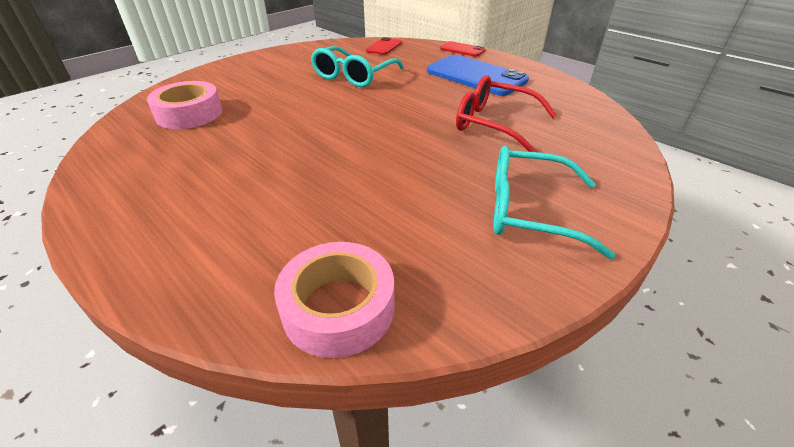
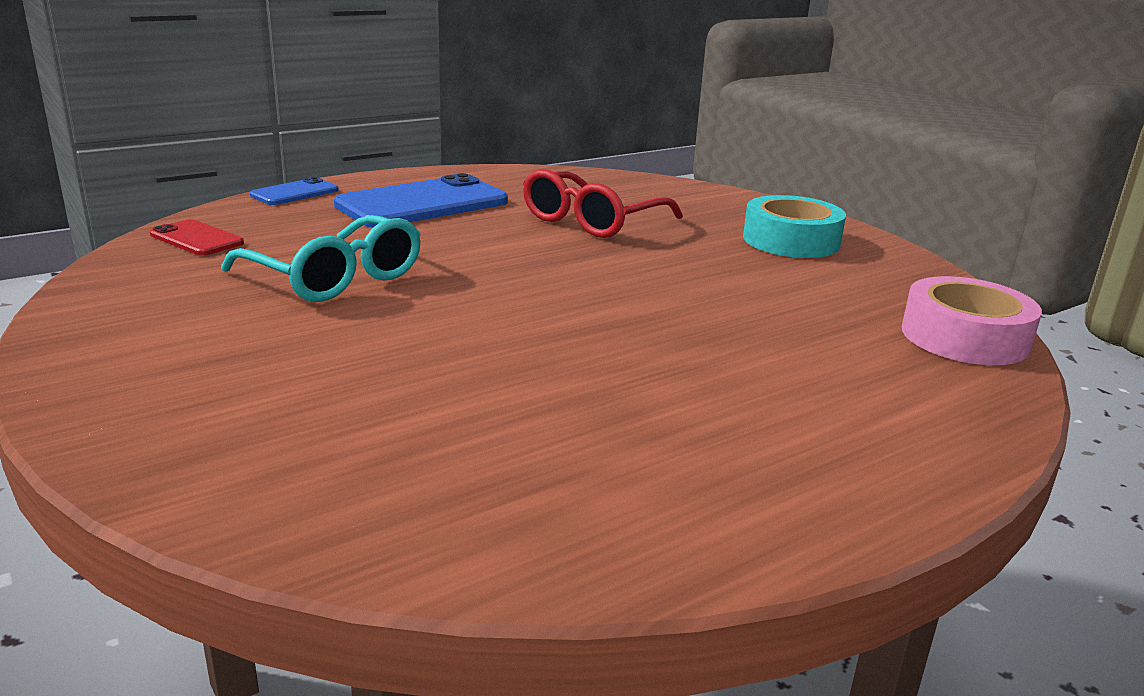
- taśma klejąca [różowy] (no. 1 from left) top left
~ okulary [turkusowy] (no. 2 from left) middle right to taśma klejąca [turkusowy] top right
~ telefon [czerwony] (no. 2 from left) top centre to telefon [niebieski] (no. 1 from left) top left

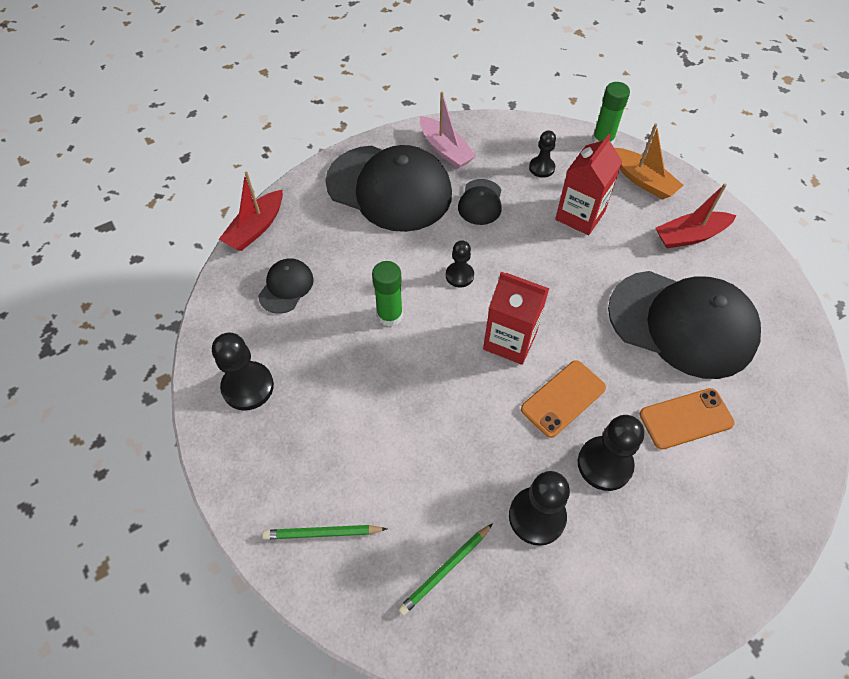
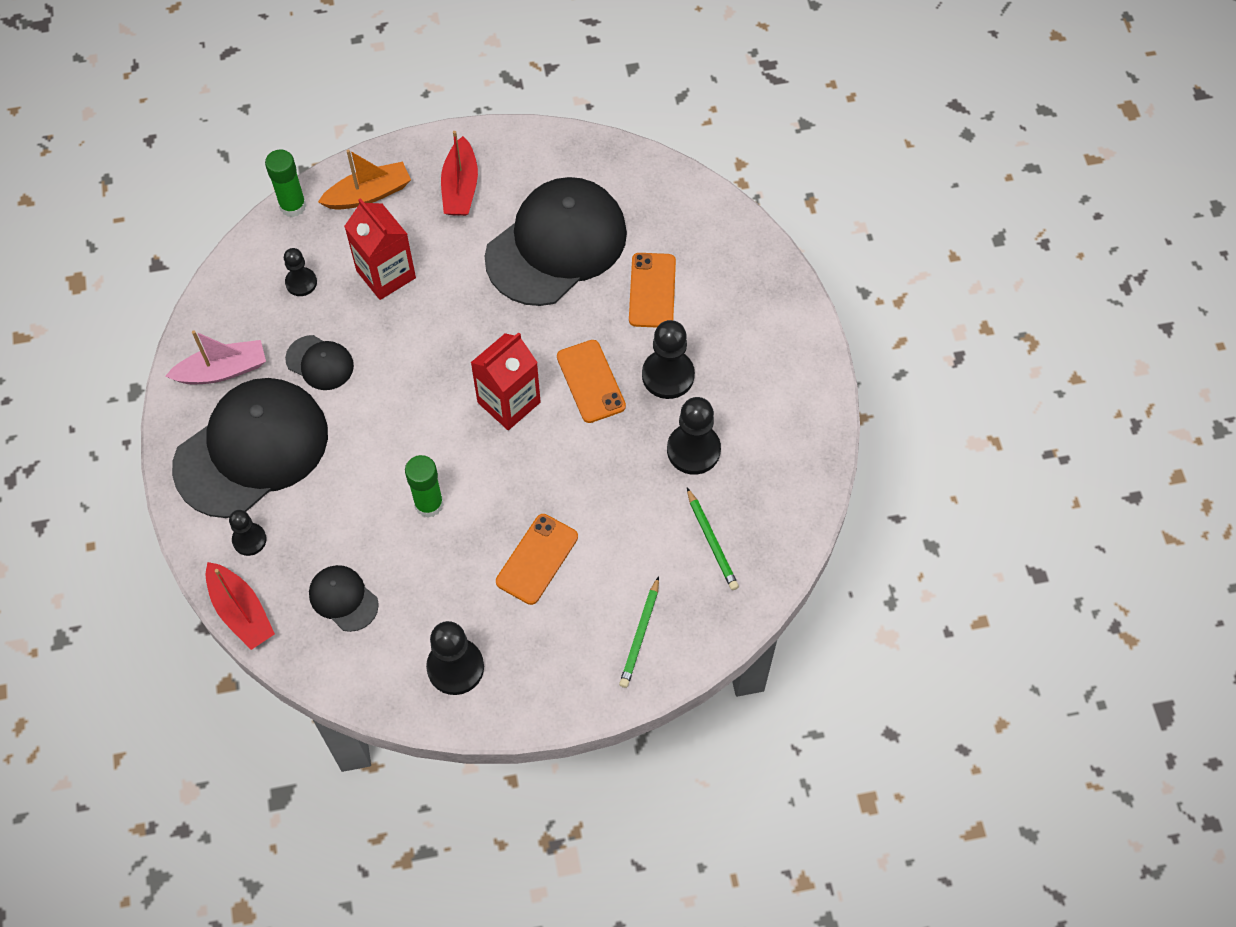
+ telefon [pomarańczowy] (no. 1 from left) centre
~ pionek [czarny] (no. 2 from left in the first image) centre to pionek [czarny] (no. 1 from left) middle left

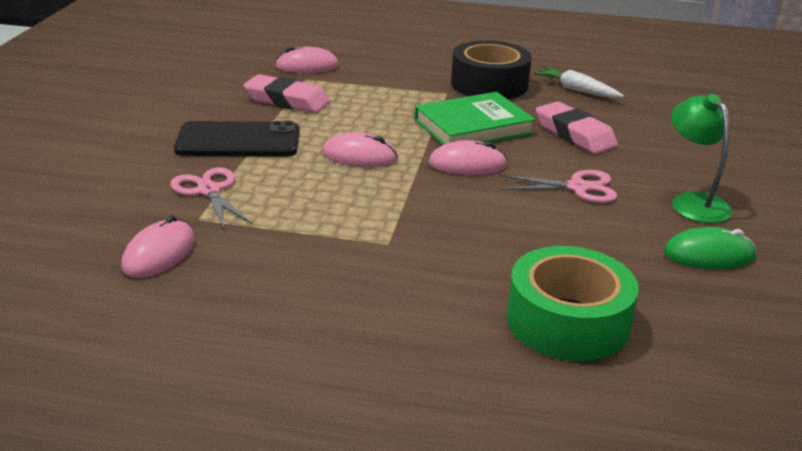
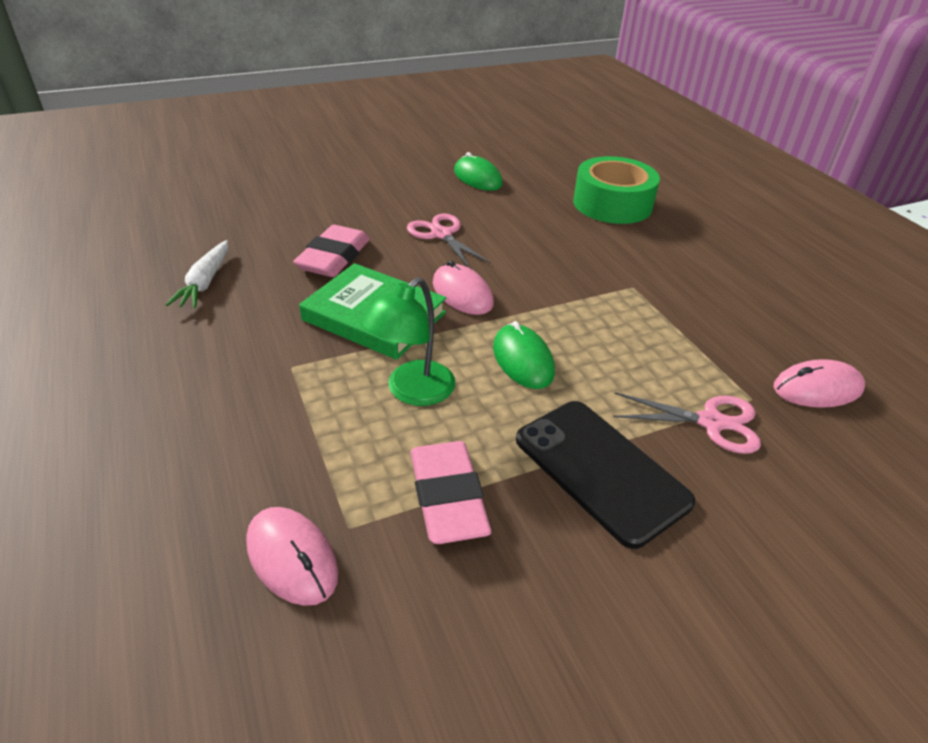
- taśma klejąca [czarny] top centre
~ lampka [zielony] middle right to centre
~ myszka [różowy] (no. 3 from left) top centre to myszka [zielony] (no. 2 from left) centre
~ nożyczki [różowy] (no. 1 from left in the first image) middle left = middle right 105 degrees counterclockwise

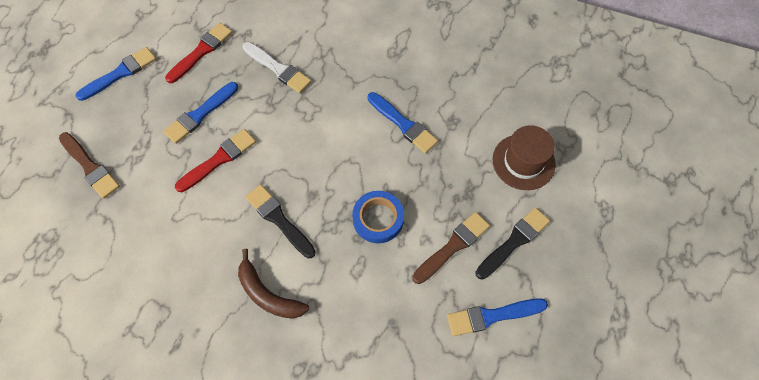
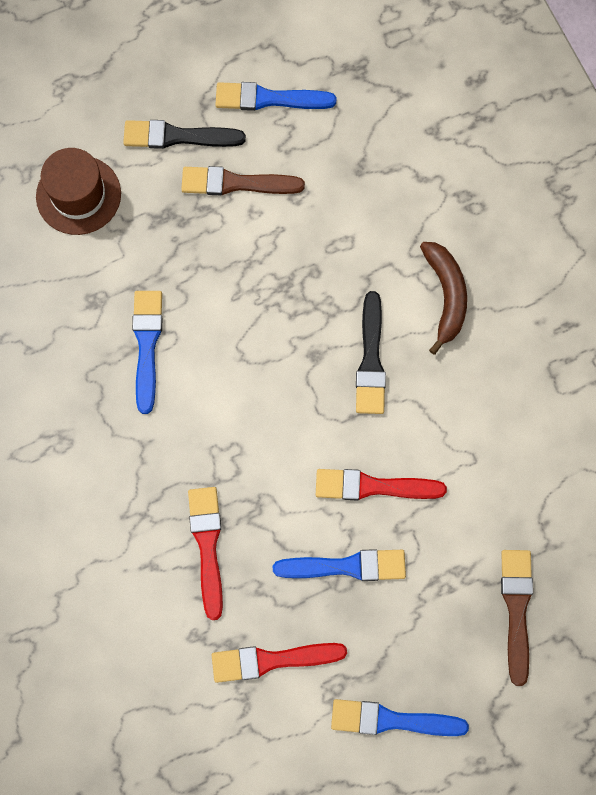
- taśma klejąca [niebieski] centre
~ pędzel [biały] top centre to pędzel [czerwony] (no. 1 from left) bottom centre
~ pędzel [niebieski] (no. 4 from left in the first image) bottom centre = top centre 150 degrees clockwise

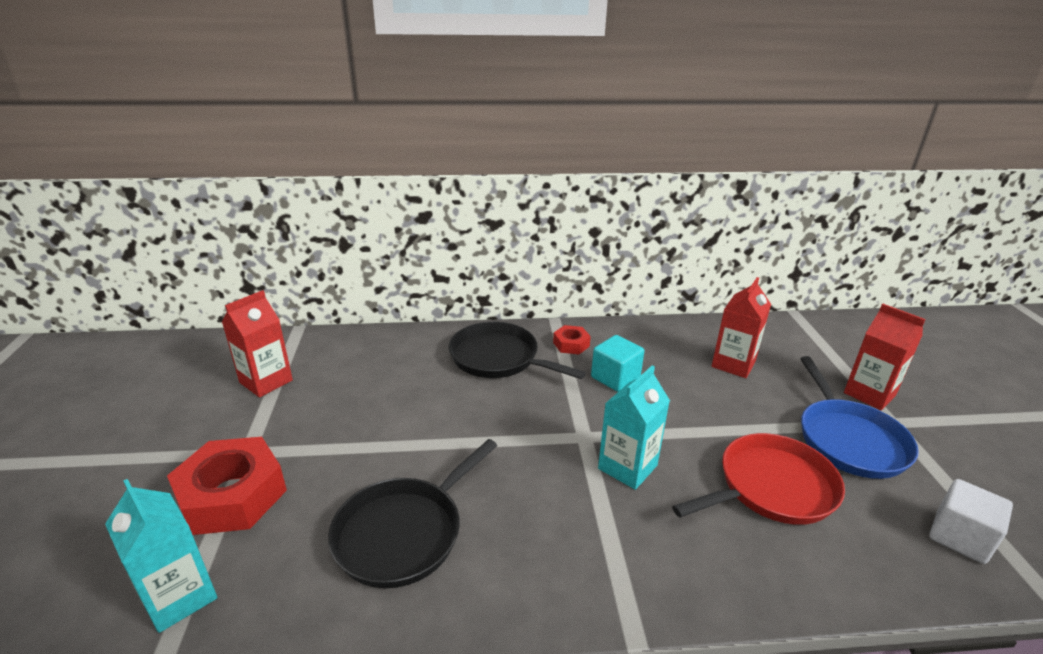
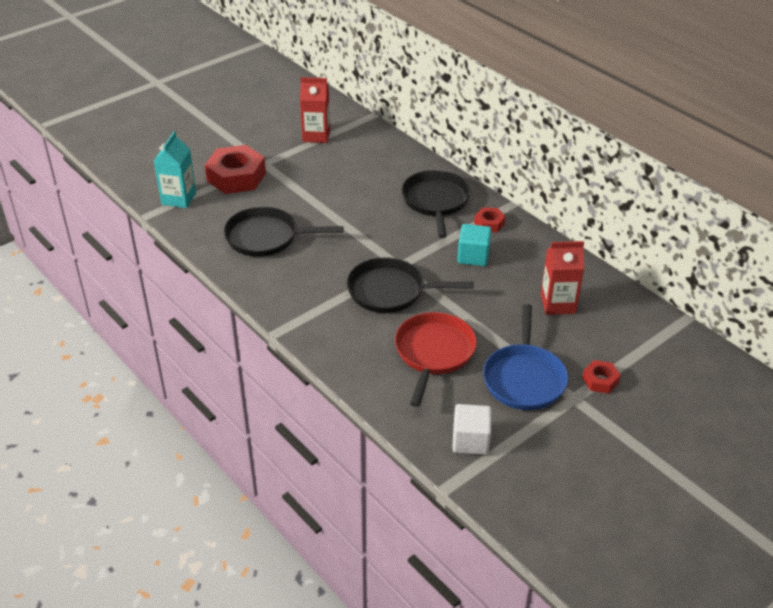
~ karton mleka [turkusowy] (no. 2 from left) centre to patelnia [czarny] (no. 2 from left) centre
~ karton mleka [czerwony] (no. 3 from left) middle right to nakrętka [czerwony] (no. 3 from left) middle right
~ patelnia [czerwony] bottom right = centre 105 degrees counterclockwise
~ patelnia [niebieski] middle right = middle right 45 degrees counterclockwise

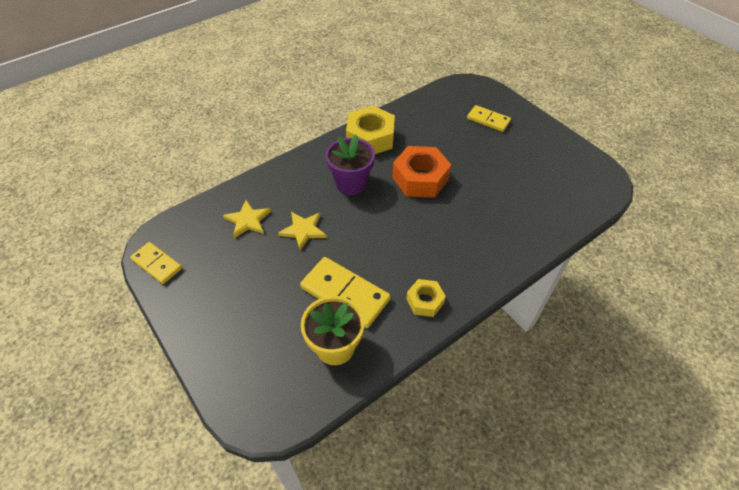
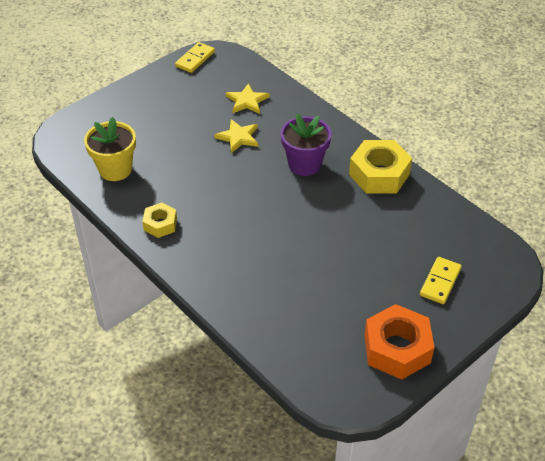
- kostka domina [żółty] (no. 2 from left) centre
~ nakrętka [pomarańczowy] centre to bottom right

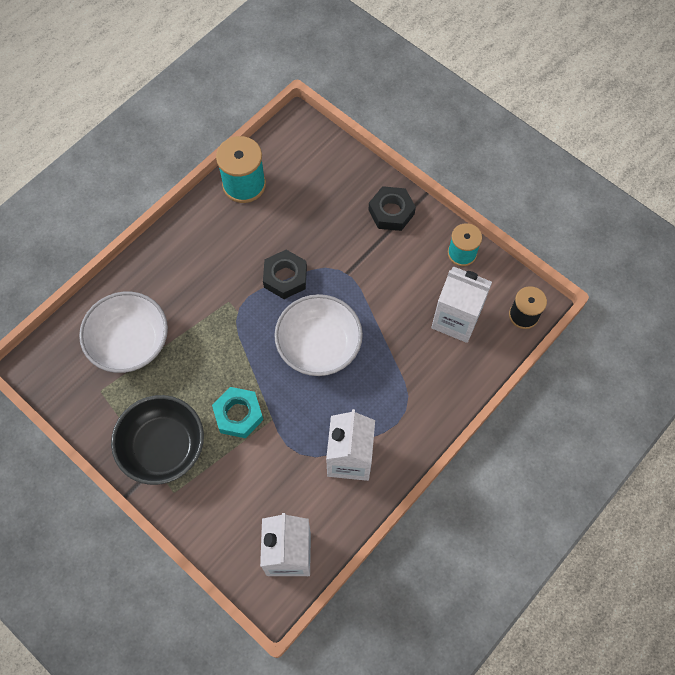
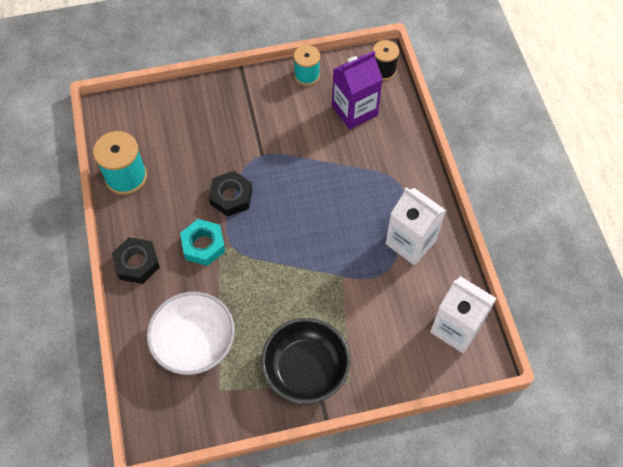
- miska [biały] (no. 2 from left) centre
~ nakrętka [turkusowy] centre to middle left
~ nakrętka [czarny] (no. 2 from left in the first image) top centre to nakrętka [czarny] (no. 1 from left) middle left
~ karton mleka [biały] (no. 3 from left) middle right to karton mleka [fioletowy] top centre

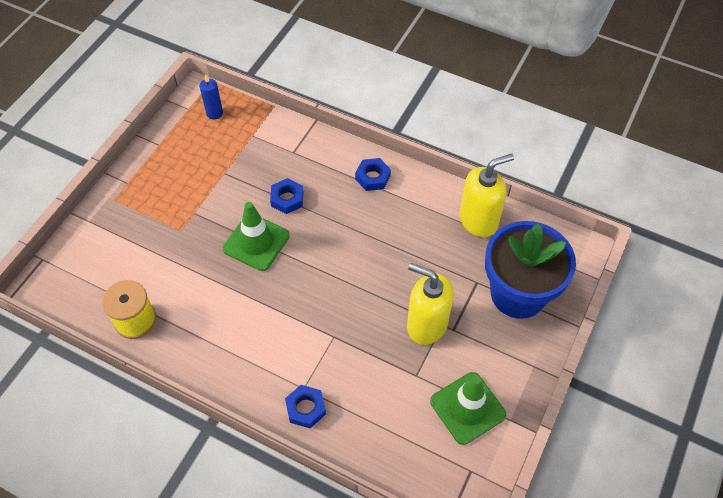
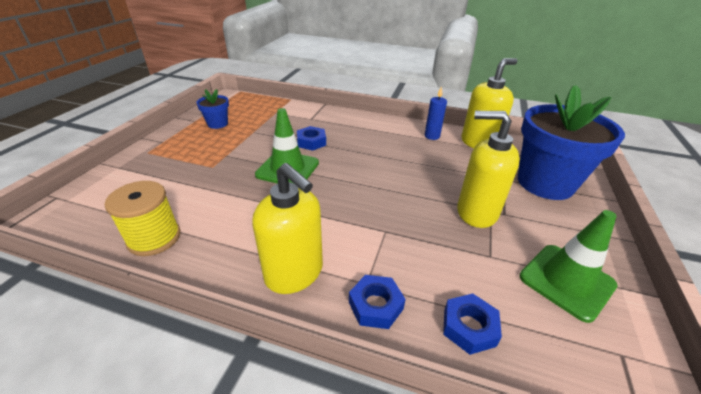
+ doniczka [niebieski] (no. 1 from left) top left
+ dozownik mydła [żółty] (no. 1 from left) centre
~ świeca [niebieski] top left to top centre
~ nakrętka [niebieski] (no. 3 from left) centre to bottom right

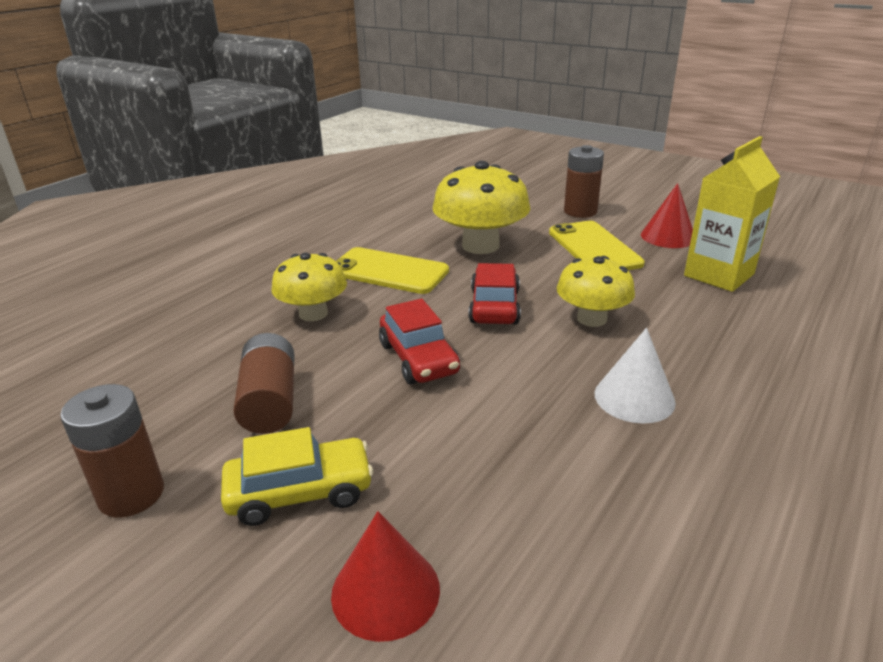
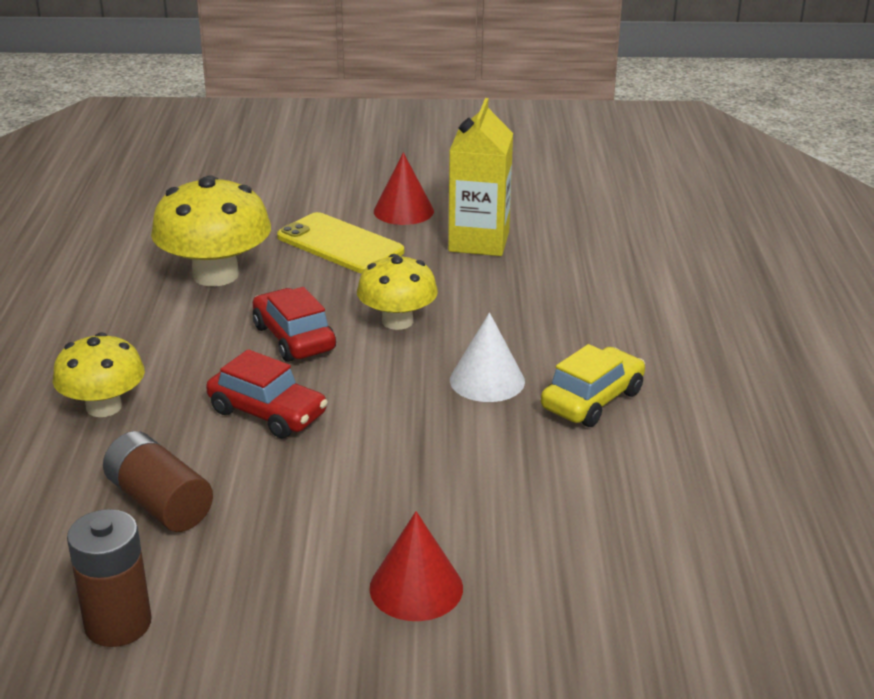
- telefon [żółty] (no. 1 from left) centre
- bateria [brązowy] (no. 3 from left) top centre
~ samochód [żółty] bottom centre to middle right

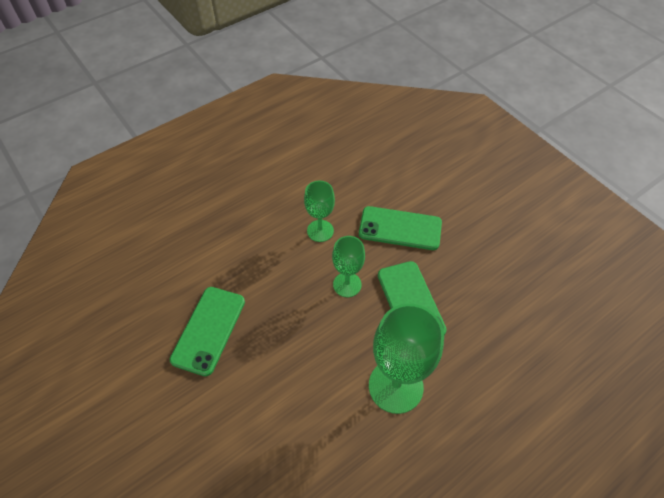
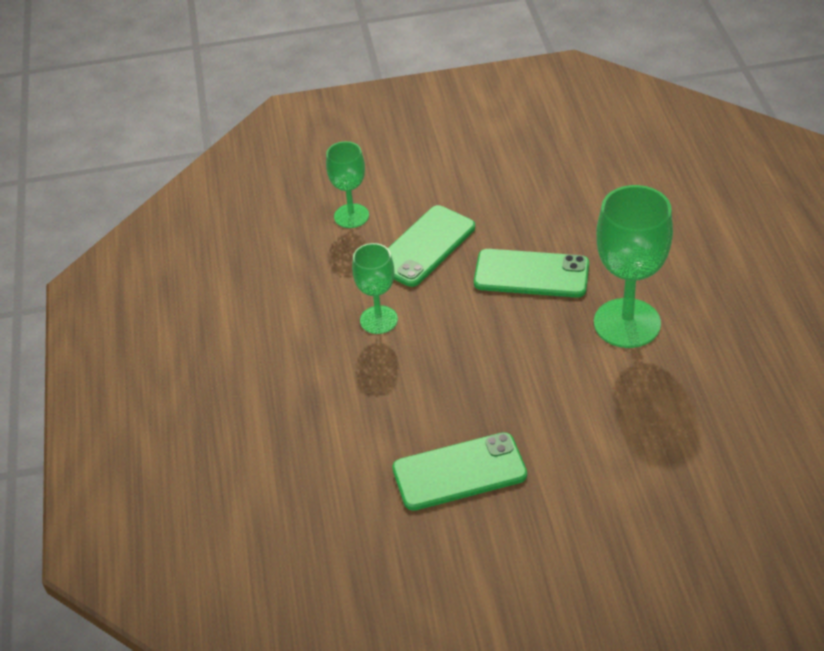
~ kielich [zielony] (no. 2 from left in the first image) centre to kielich [zielony] (no. 1 from left) top centre
~ telefon [zielony] (no. 1 from left in the first image) middle left = bottom centre 60 degrees counterclockwise

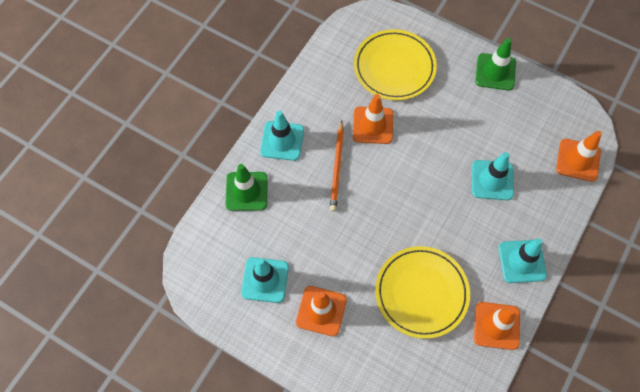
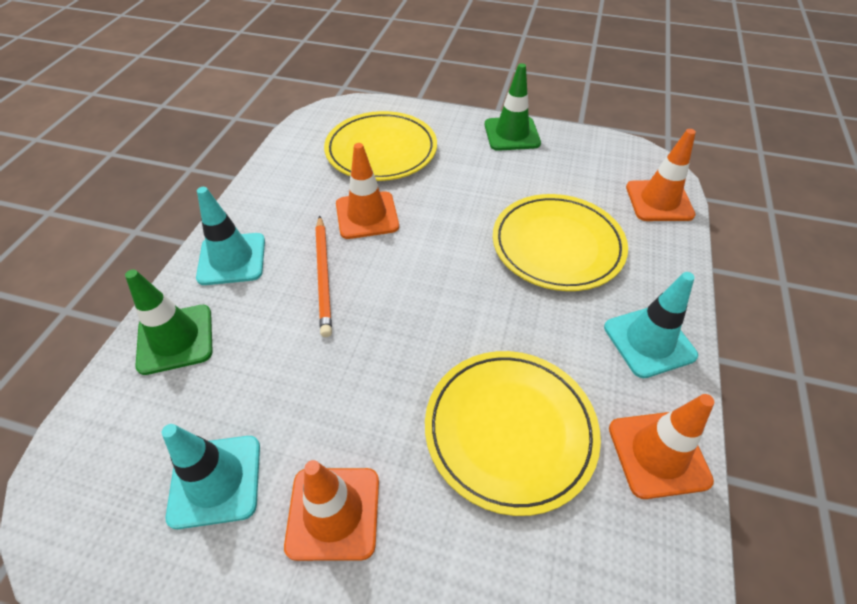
~ pachołek [turkusowy] (no. 3 from left) middle right to talerz [żółty] (no. 3 from left) centre

